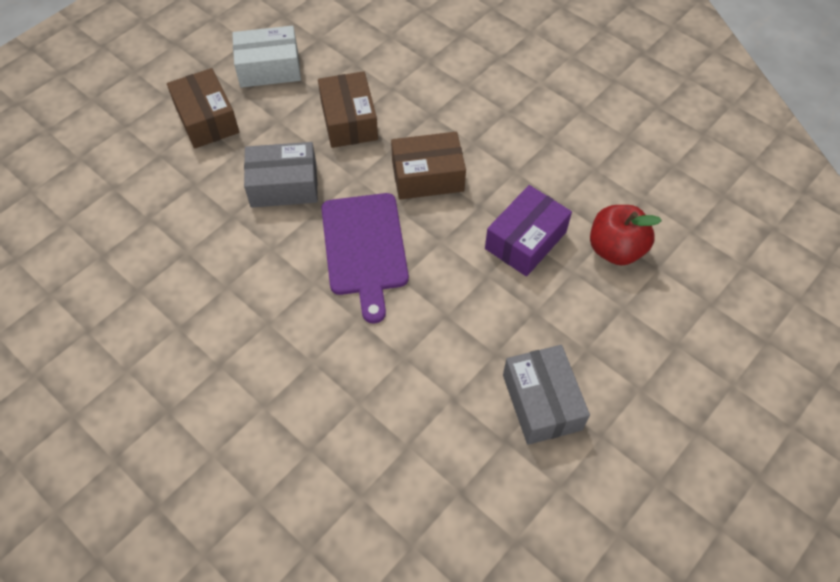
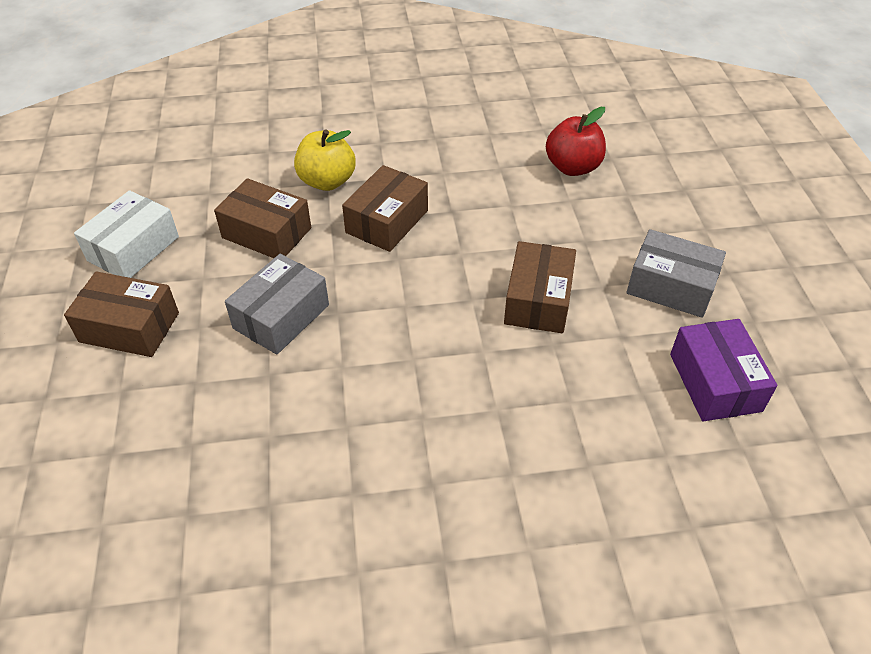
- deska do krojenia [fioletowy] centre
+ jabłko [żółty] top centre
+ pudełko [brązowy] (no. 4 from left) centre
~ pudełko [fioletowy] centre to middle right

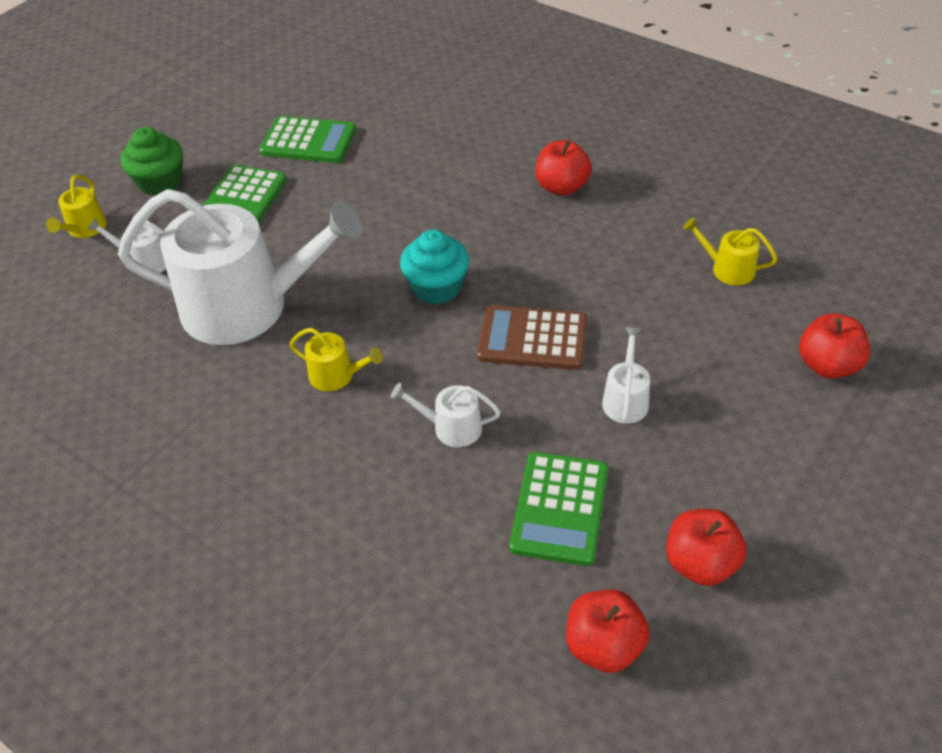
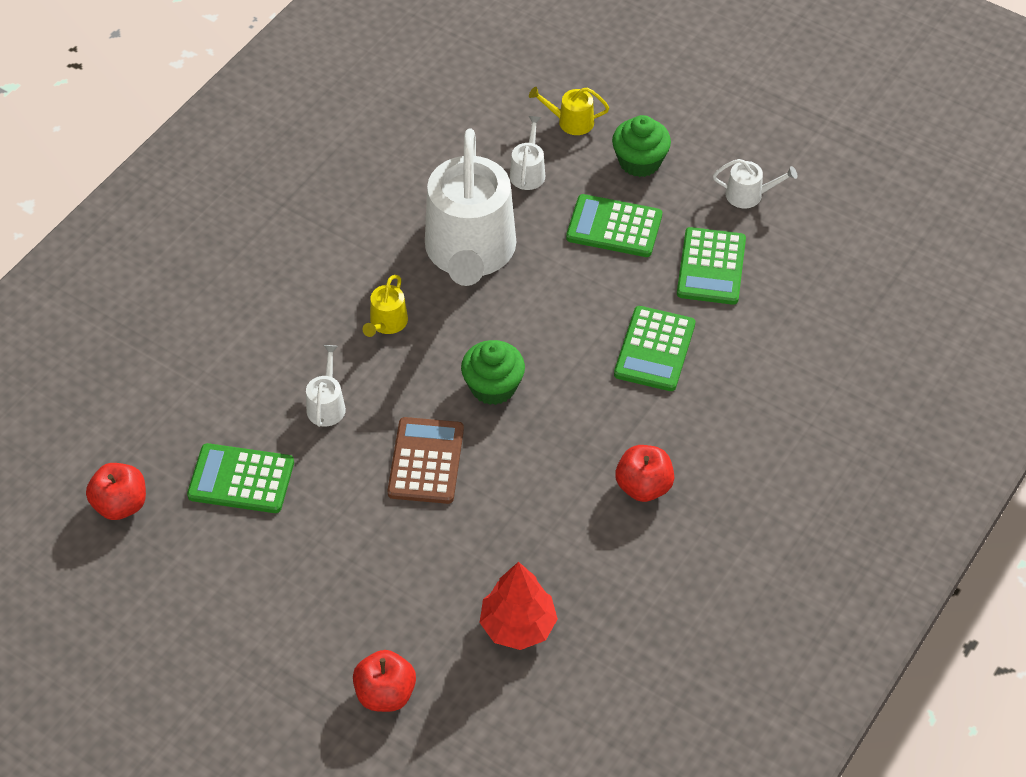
- jabłko [czerwony] (no. 3 from left) bottom right
+ kalkulator [zielony] (no. 3 from left) centre
~ konewka [biały] (no. 4 from left) centre to top right
~ konewka [żółty] (no. 3 from left) middle right to drzewko [czerwony] bottom centre
~ muffinka [turkusowy] centre to muffinka [zielony] (no. 1 from left) centre

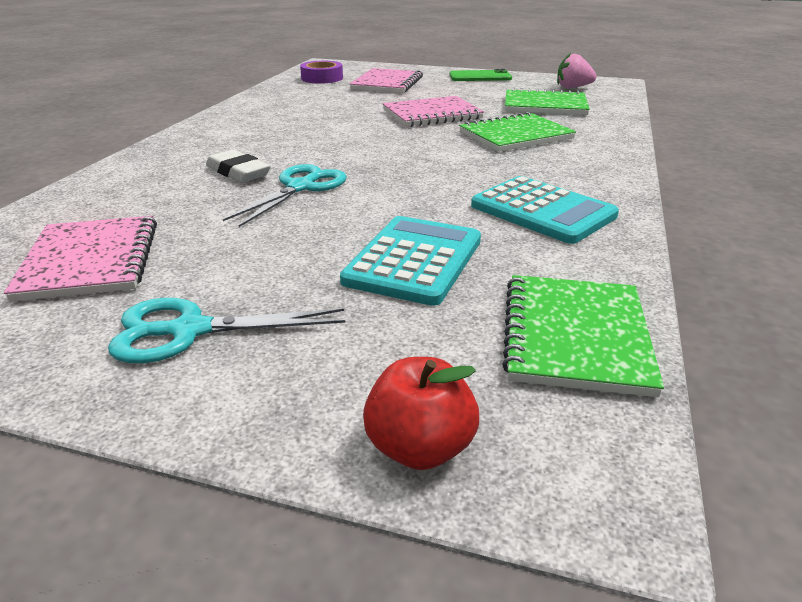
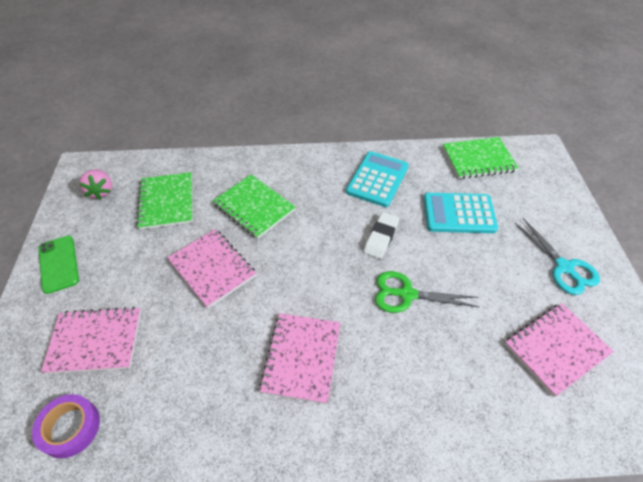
- jabłko [czerwony] bottom centre
+ zeszyt [różowy] (no. 3 from left) bottom centre
~ gumka do mazania [biały] top left to centre
~ nożyczki [turkusowy] (no. 2 from left) top centre to nożyczki [zielony] centre

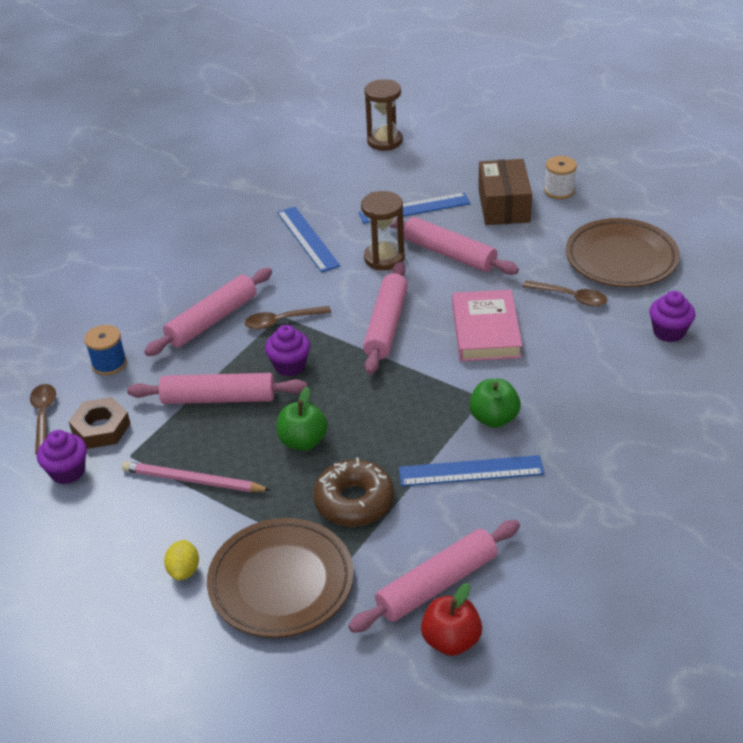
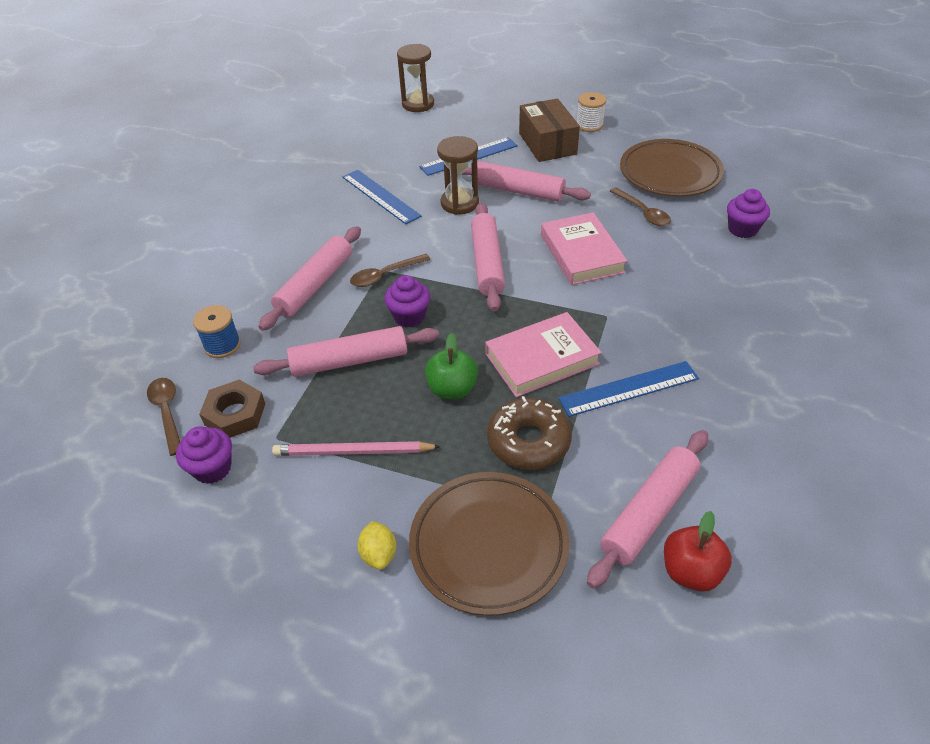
- jabłko [zielony] (no. 2 from left) centre
+ książka [różowy] (no. 1 from left) centre
~ łyżka [brązowy] (no. 3 from left) middle right = top right 45 degrees clockwise

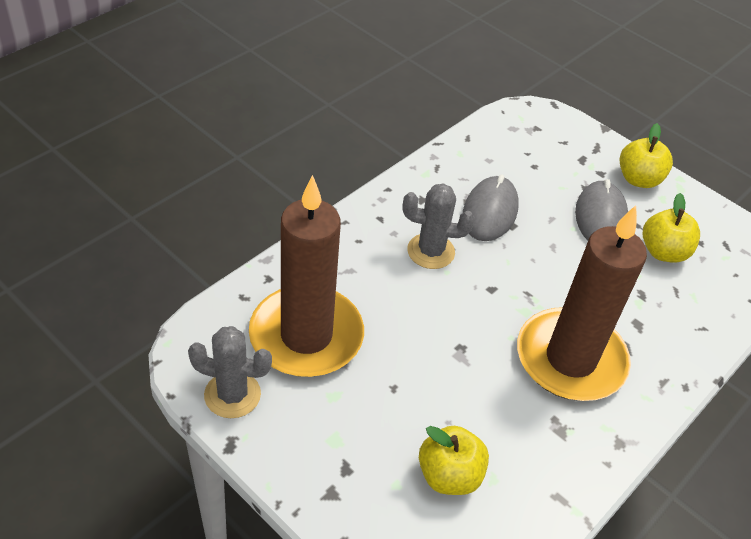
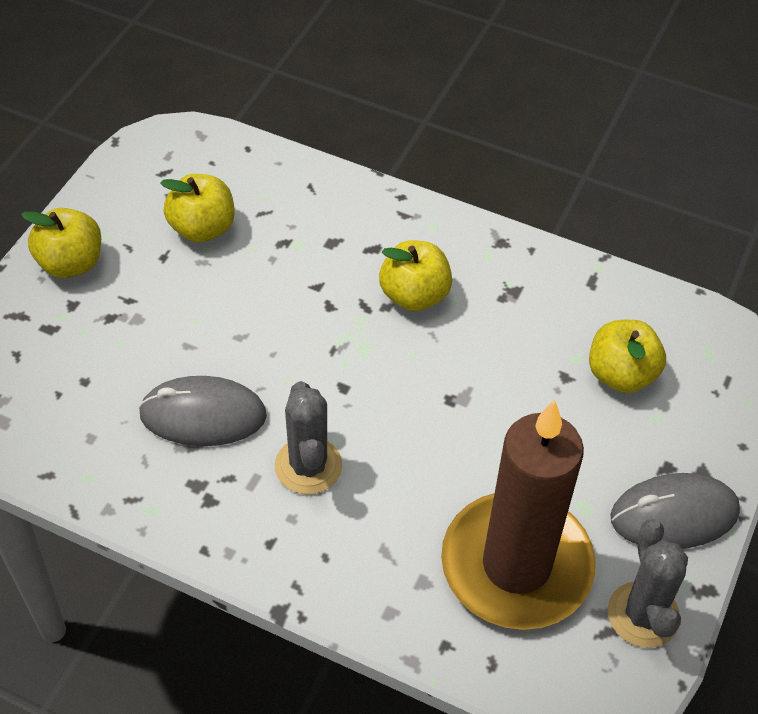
~ myszka [szary] (no. 2 from left) middle right to bottom right
~ świeca [brązowy] (no. 2 from left) middle right to jabłko [żółty] (no. 3 from left) centre

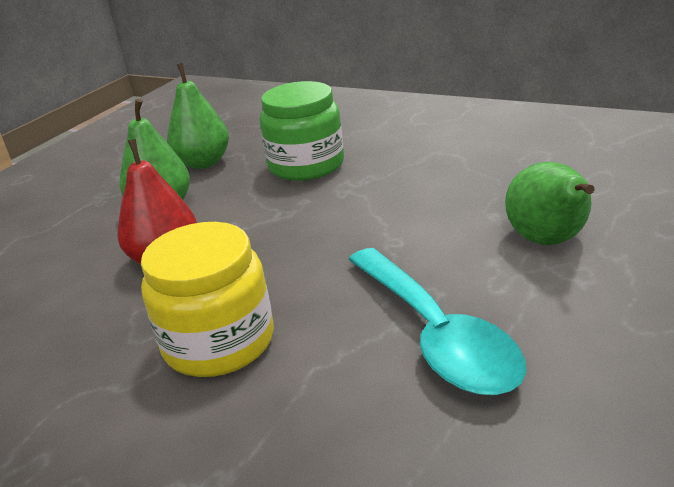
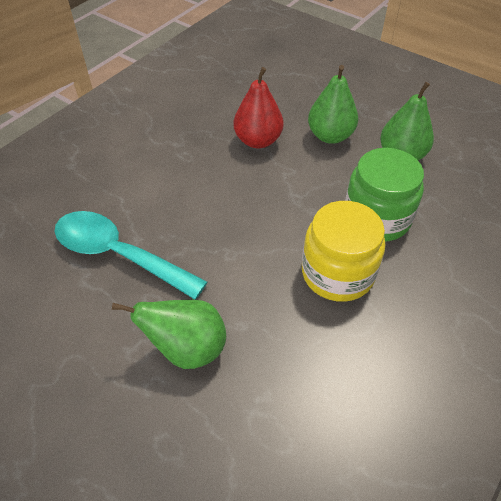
~ słoik [żółty] middle left to middle right
~ łyżka [turkusowy] centre = middle left 45 degrees clockwise

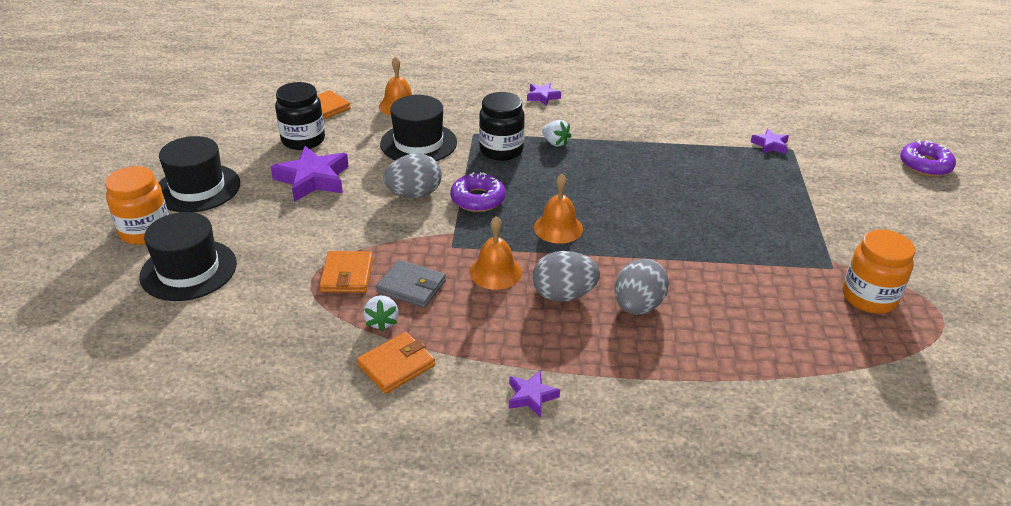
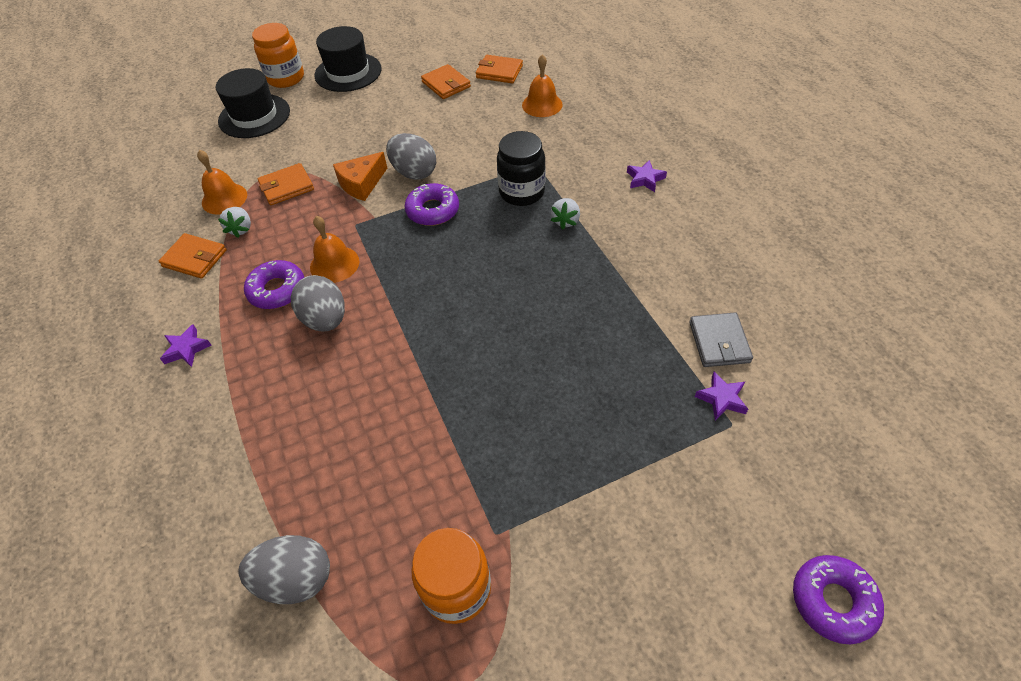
- gwiazda [fioletowy] (no. 1 from left) middle left
- kapelusz [czarny] (no. 3 from left) top centre
+ donut [fioletowy] (no. 1 from left) middle left
+ ser [pomarańczowy] top centre
~ portfel [szary] centre to middle right
~ dzwonek [pomarańczowy] (no. 3 from left in the first image) centre to dzwonek [pomarańczowy] (no. 1 from left) top left
~ jajko [szary] (no. 3 from left in the first image) centre to jajko [szary] (no. 1 from left) bottom left
~ słoik [czarny] (no. 1 from left) top left to portfel [pomarańczowy] (no. 3 from left) top centre
~ truskawka [biały] (no. 1 from left) centre = top left 60 degrees counterclockwise

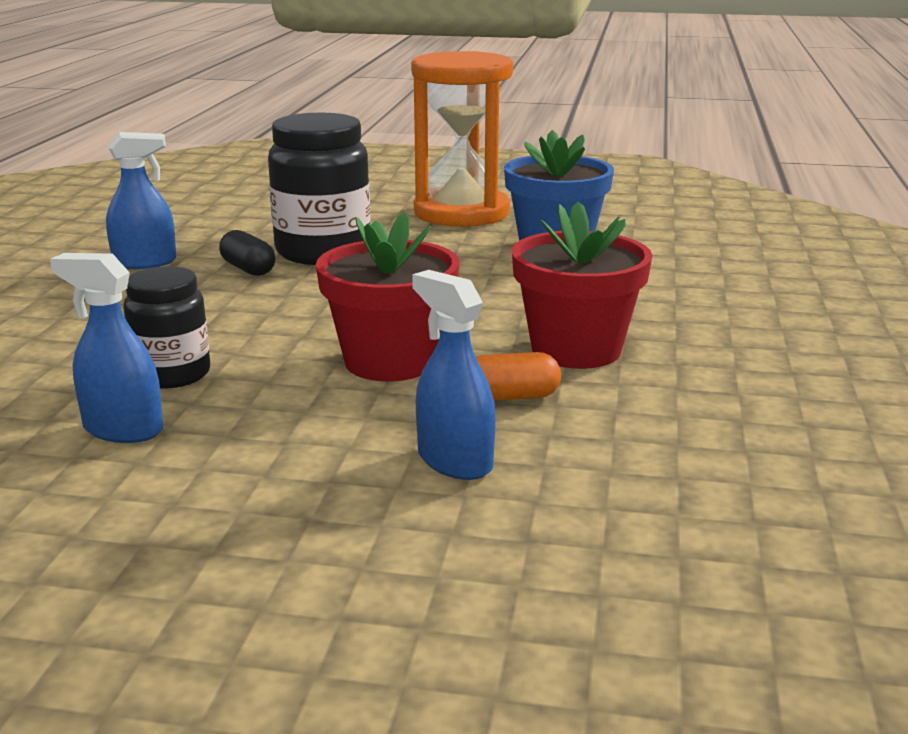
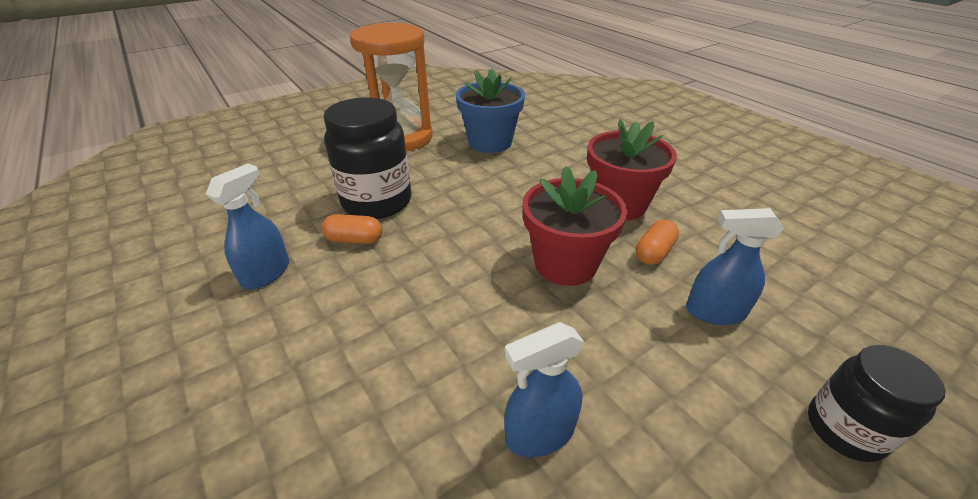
~ słoik [czarny] (no. 1 from left in the first image) middle left to słoik [czarny] (no. 2 from left) bottom right
~ kapsułka [czarny] middle left to kapsułka [pomarańczowy] (no. 1 from left) centre

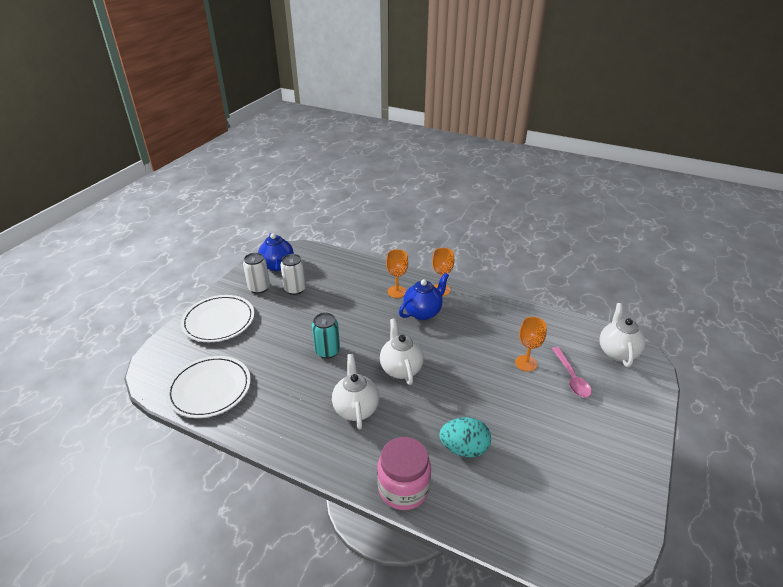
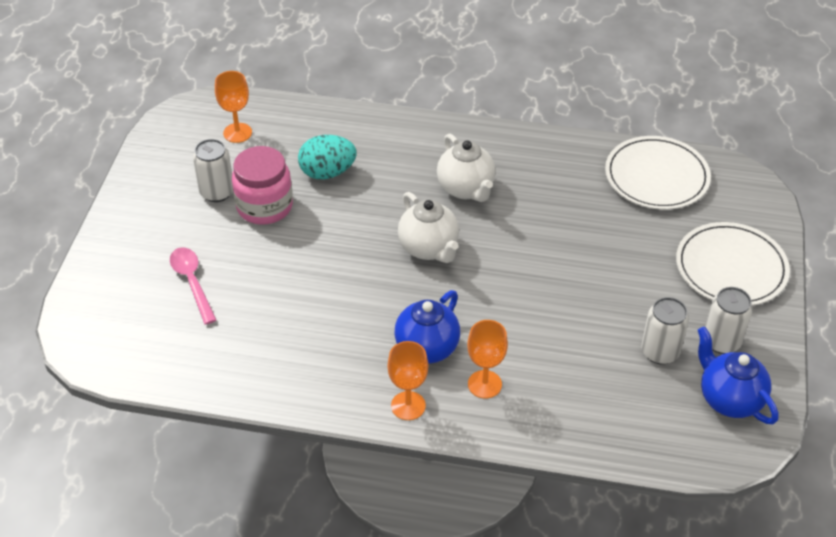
- puszka [turkusowy] centre
- imbryk [biały] (no. 3 from left) middle right
+ puszka [biały] (no. 1 from left) top left
~ słoik [różowy] bottom centre to middle left
~ kielich [pomarańczowy] (no. 3 from left in the first image) middle right to kielich [pomarańczowy] (no. 1 from left) top left

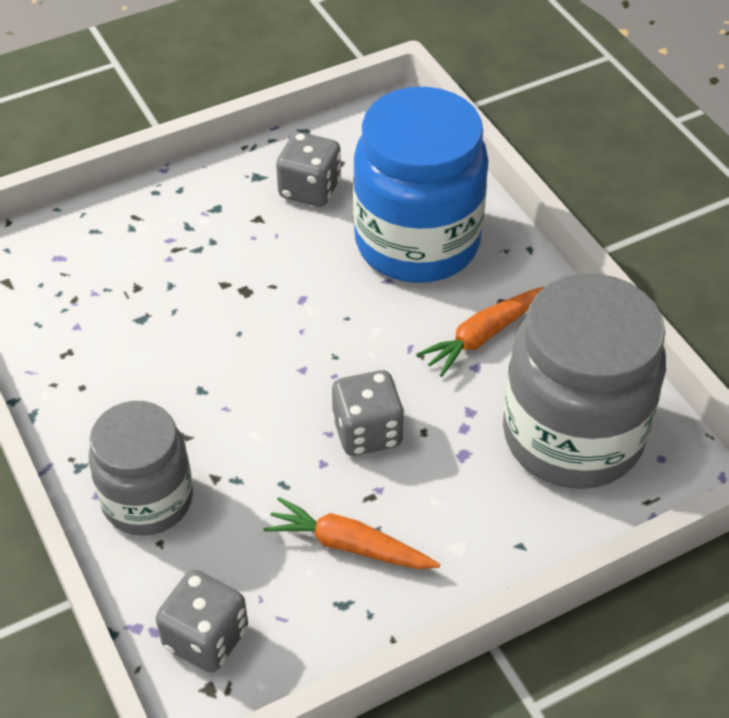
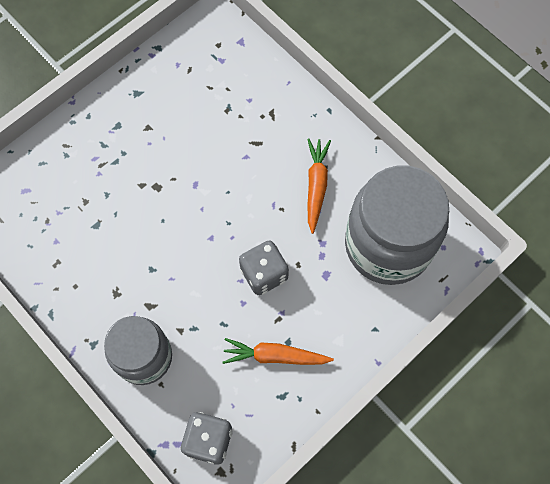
- kostka do gry [szary] (no. 2 from left) top centre
- słoik [niebieski] top centre
~ marchewka [pomarańczowy] (no. 2 from left) centre = centre 150 degrees clockwise

